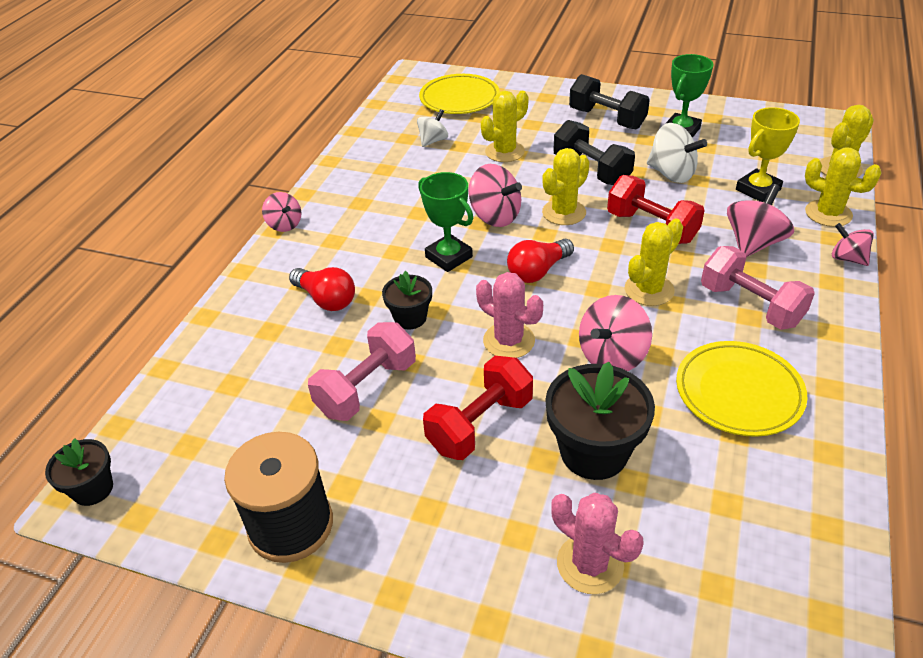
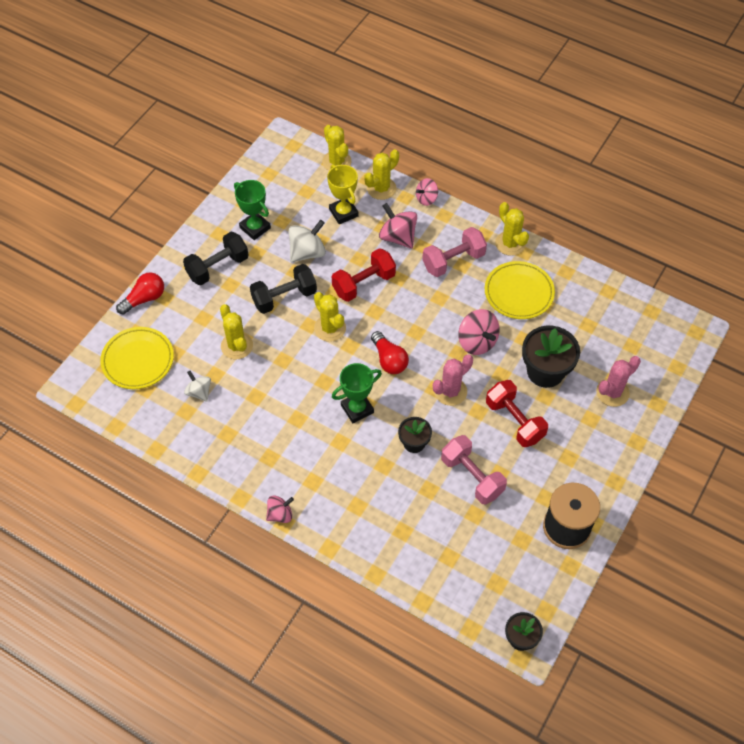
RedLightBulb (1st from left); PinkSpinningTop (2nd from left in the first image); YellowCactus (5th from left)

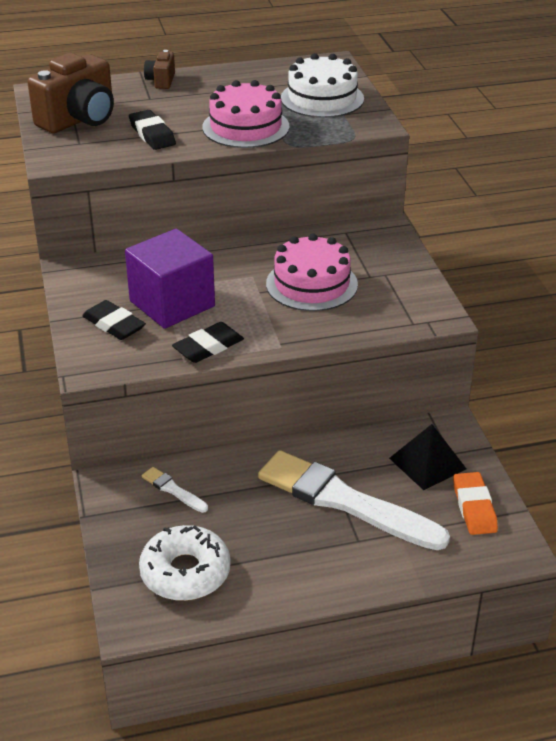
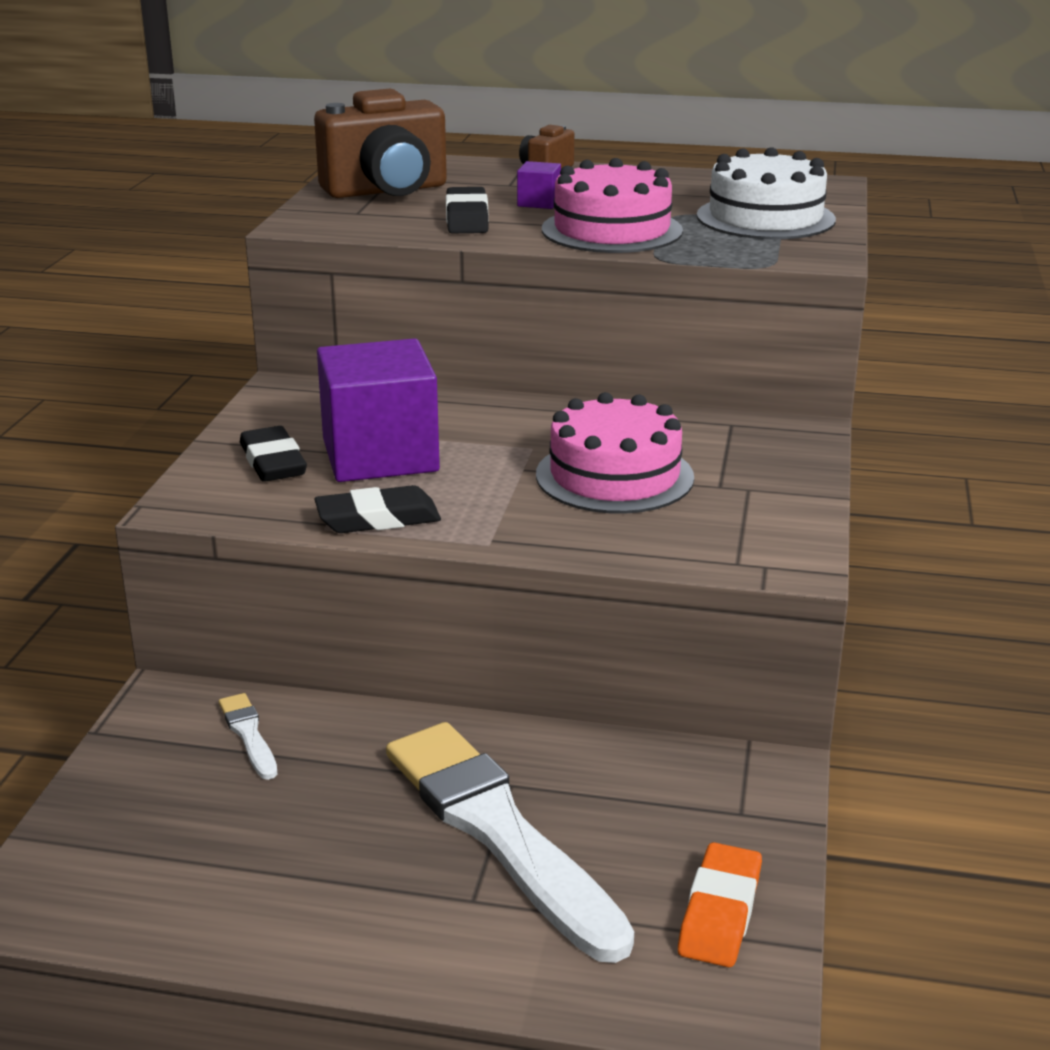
WhiteDonut; BlackPyramid; PurpleCube (2nd from left)

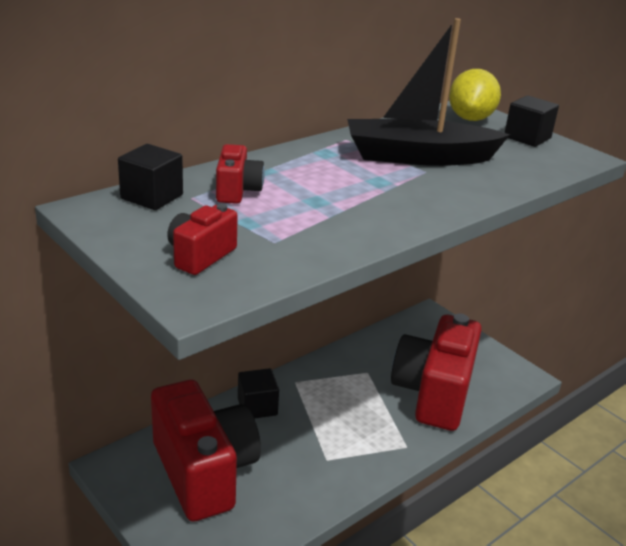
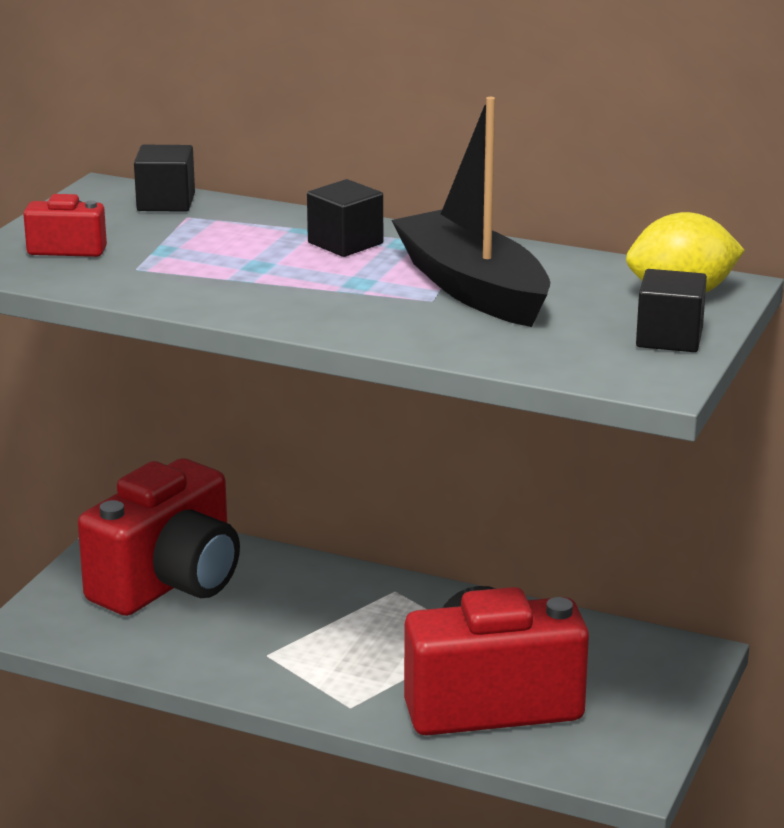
RedCamera (3rd from left in the first image); BlackCube (2nd from left)

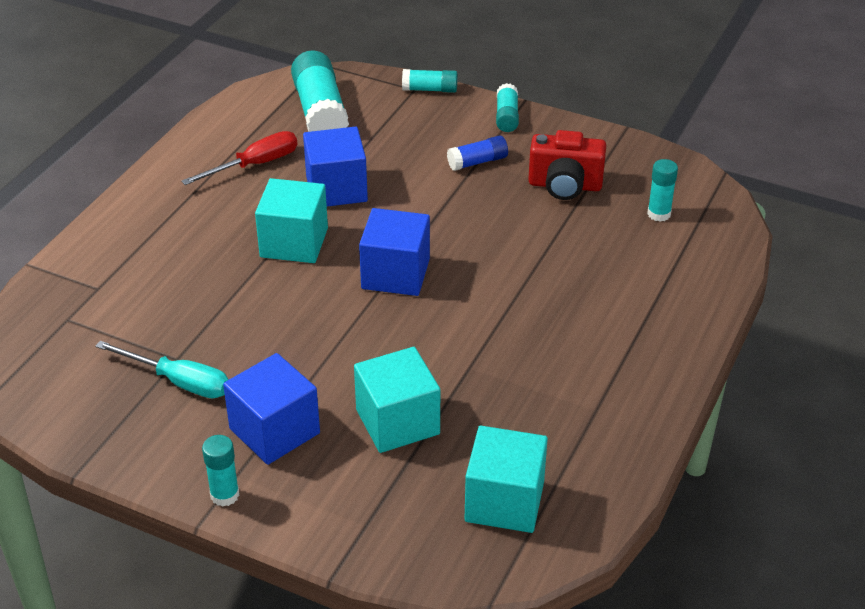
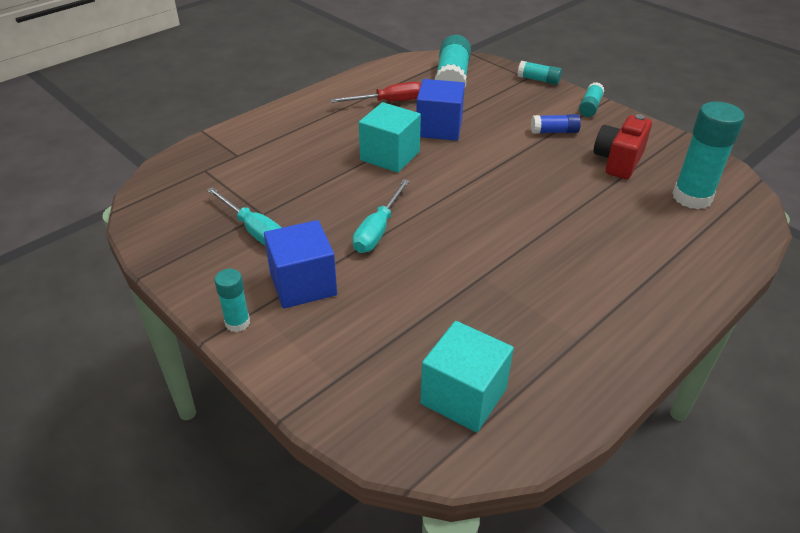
TurquoiseCube (2nd from left in the first image); BlueCube (3rd from left in the first image); RedCamera; TurquoiseGlueStick (5th from left); TurquoiseScrewdriver (2nd from left)

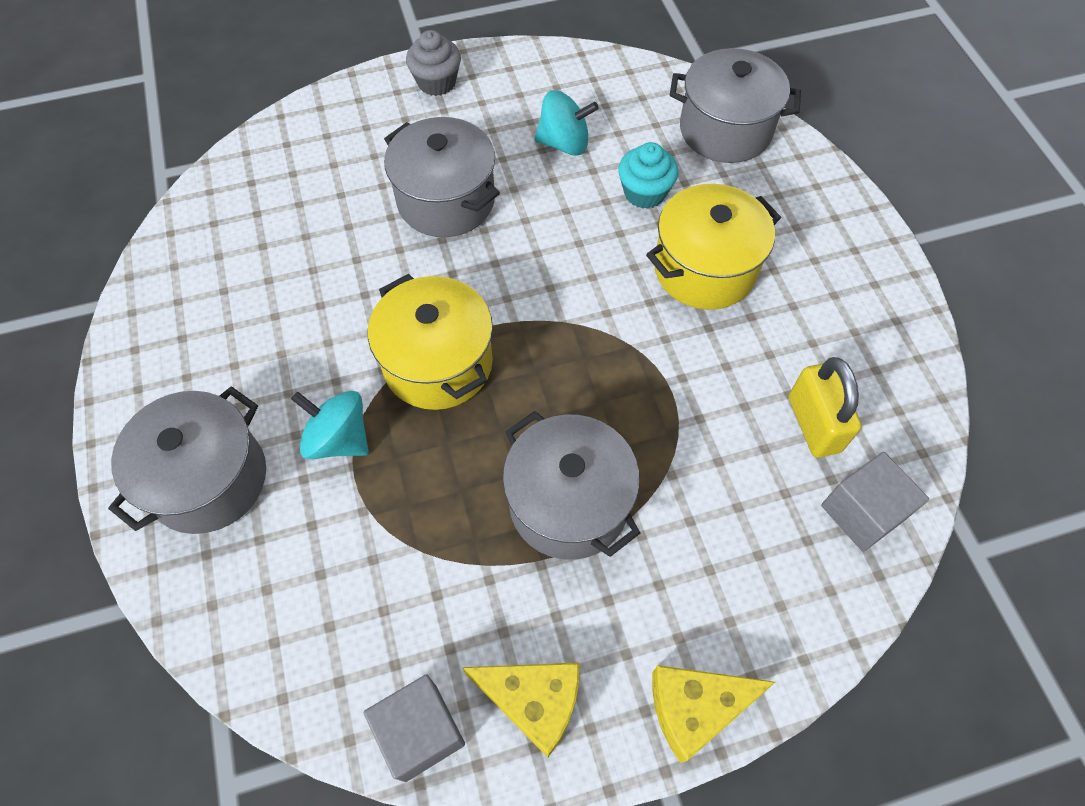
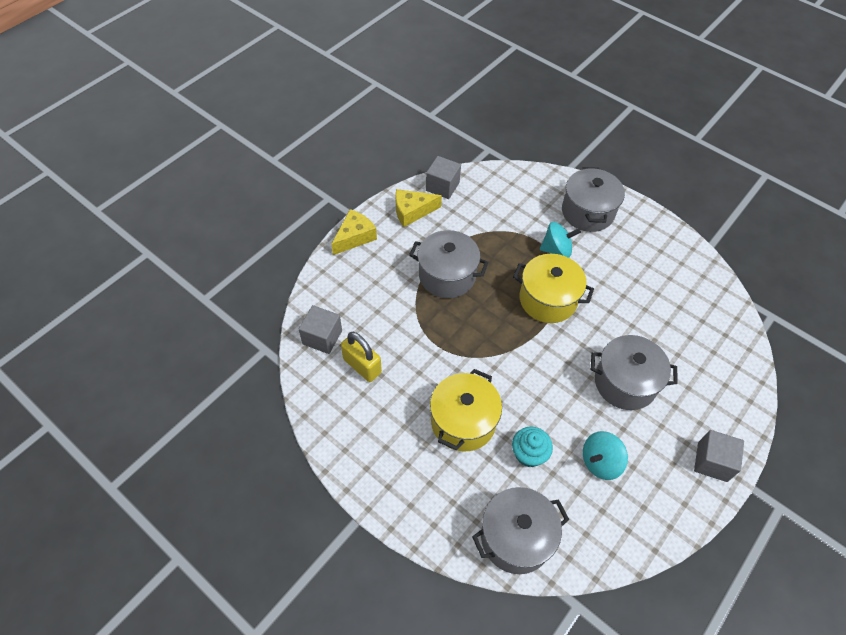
GreyCube (3rd from left)

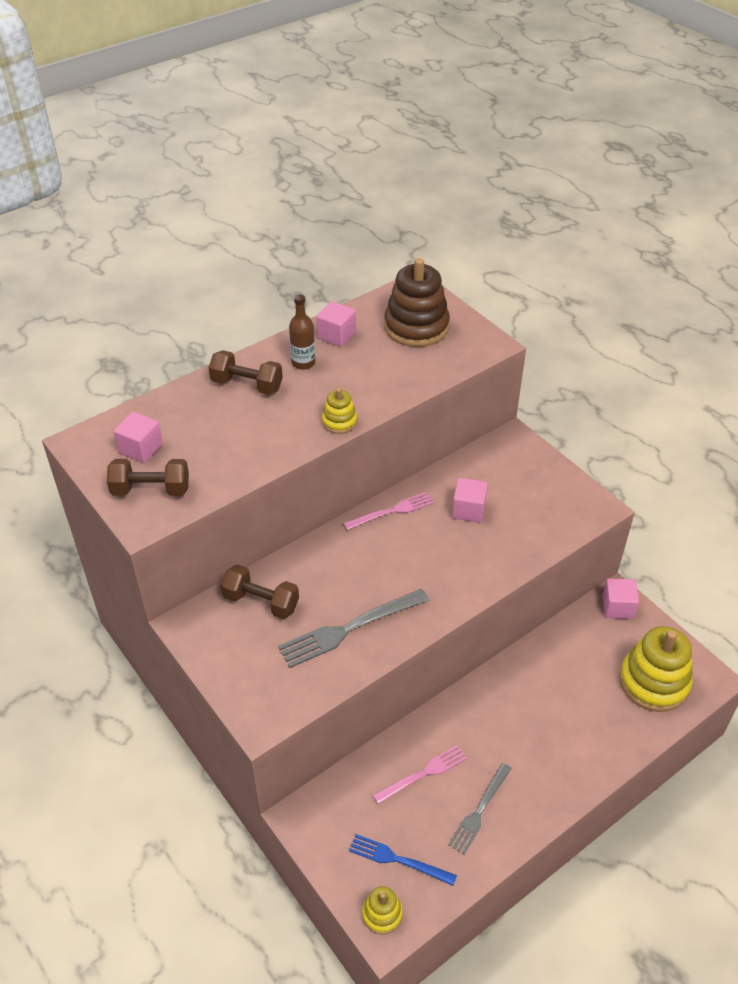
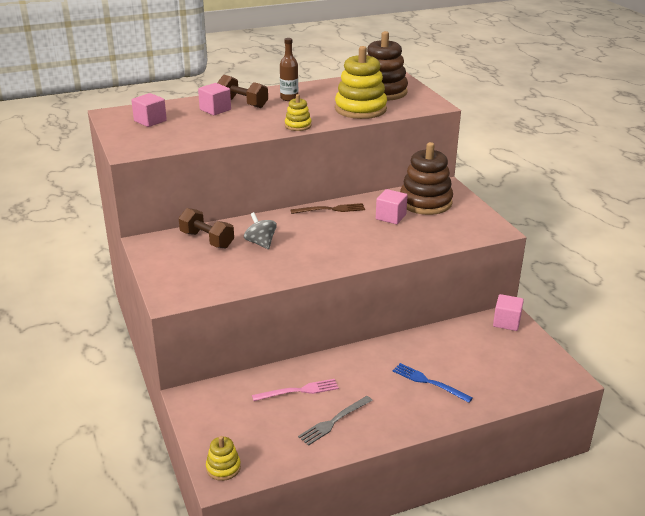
BrownDumbbell (1st from left in the first image); GreyFork (1st from left in the first image); PinkCube (2nd from left); BrownFork; BlueFork; YellowStackingToy (3rd from left); GreySpinningTop; BrownStackingToy (2nd from left)

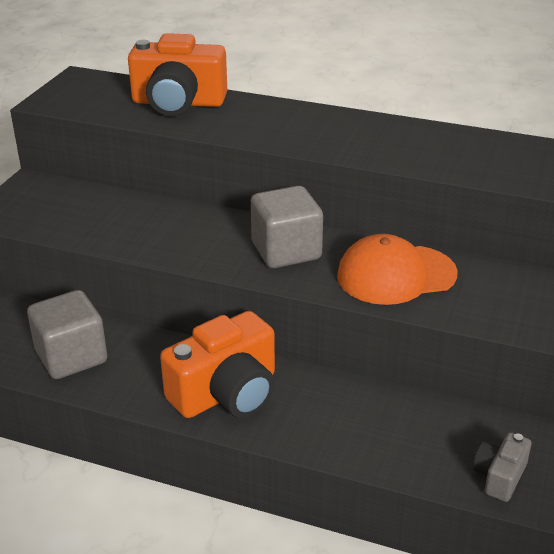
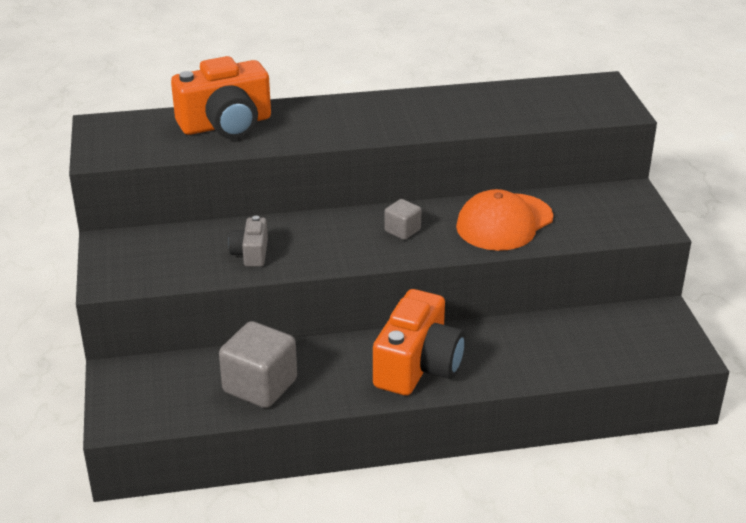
GreyCube (2nd from left); GreyCamera

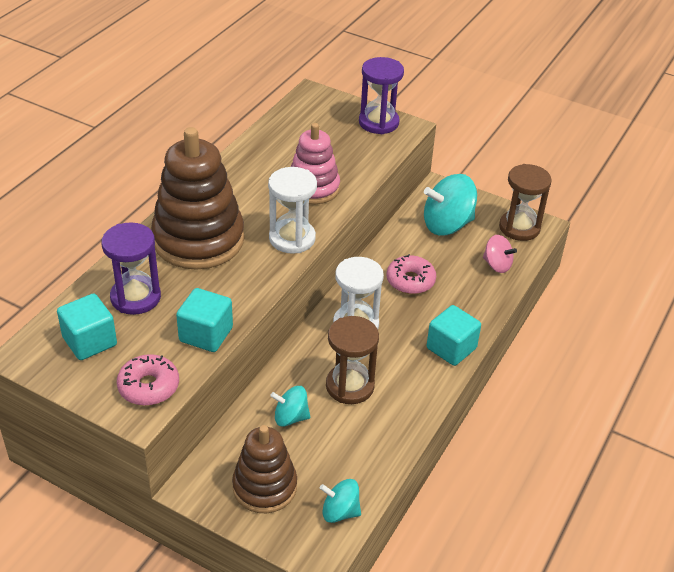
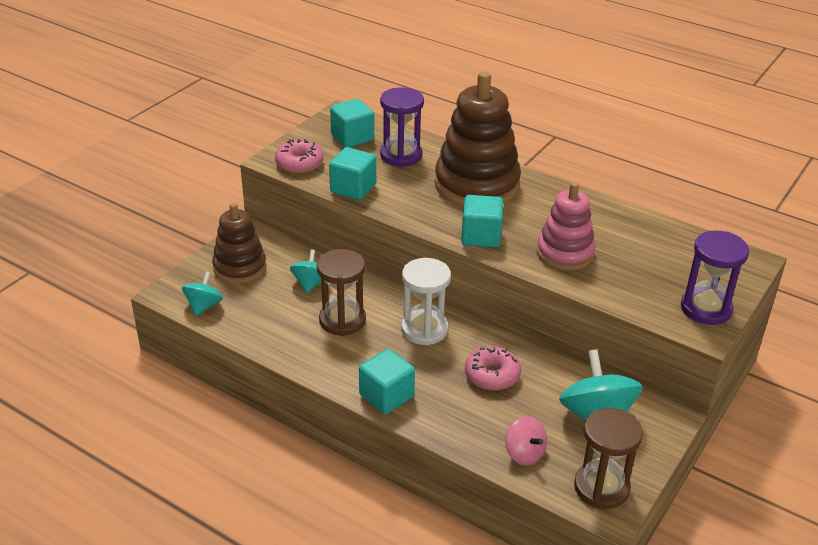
TurquoiseCube (4th from left); PinkSpinningTop

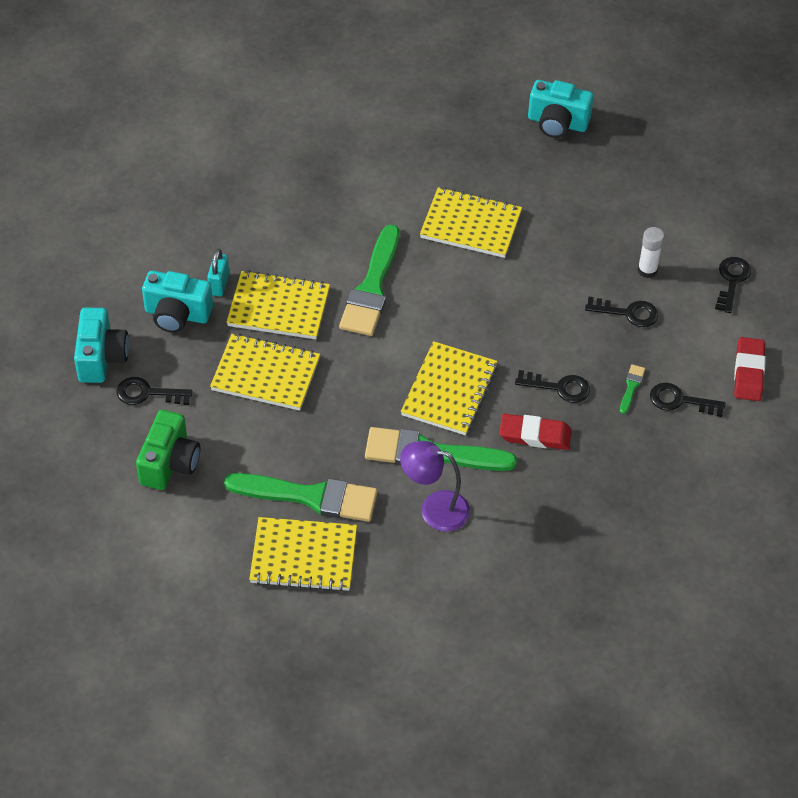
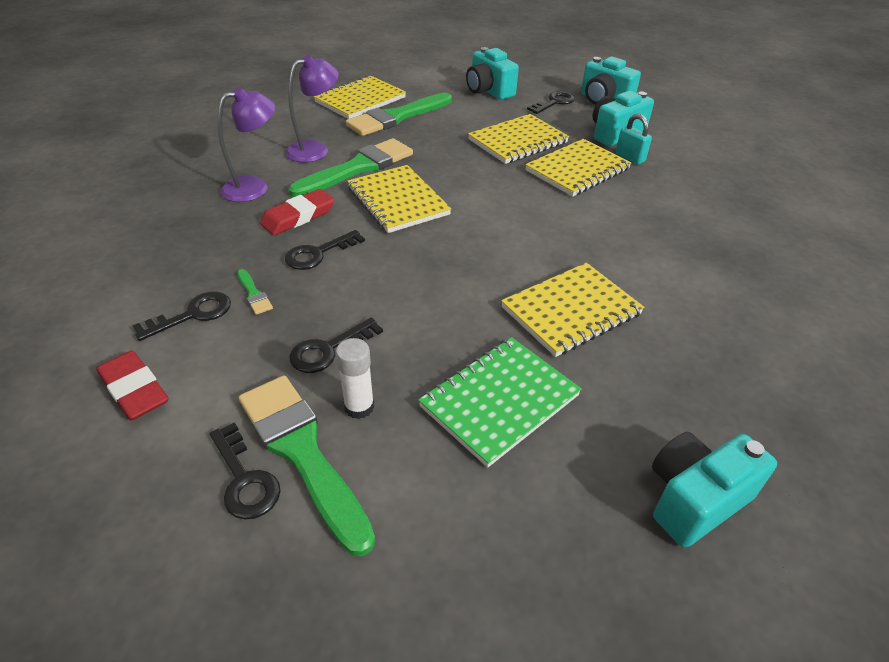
TurquoiseCamera (1st from left); GreenBrush (2nd from left); PurpleLamp (1st from left); GreenNotebook

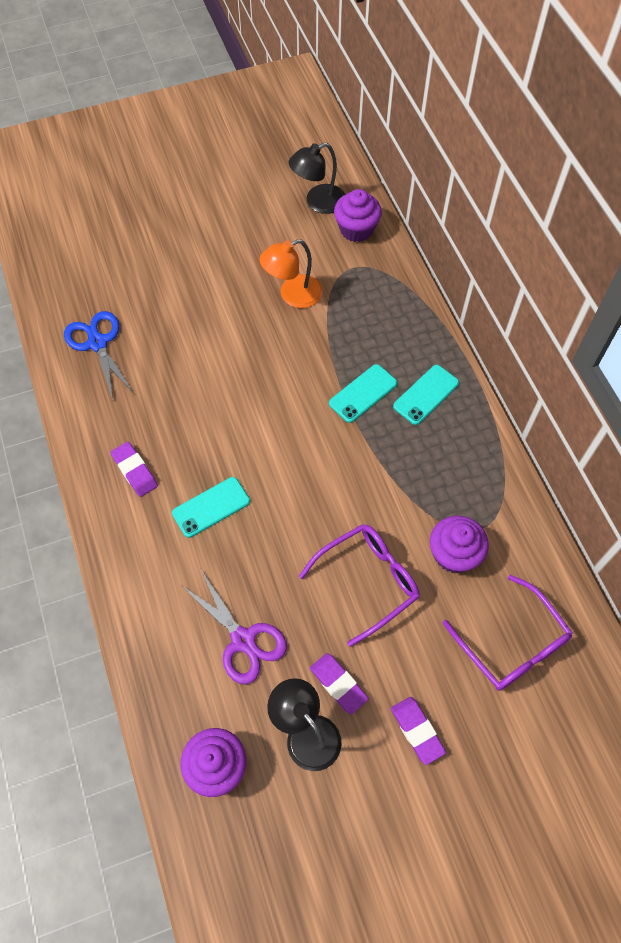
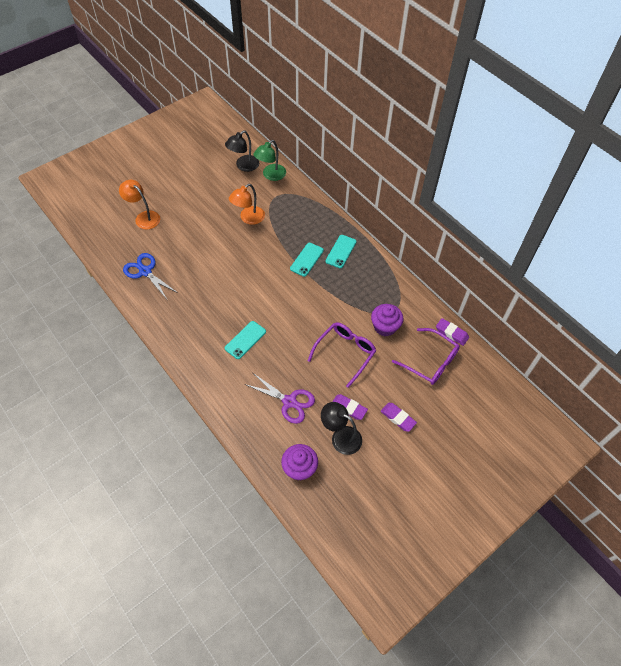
PurpleEraser (3rd from left); GreenLamp; OrangeLamp (1st from left)

